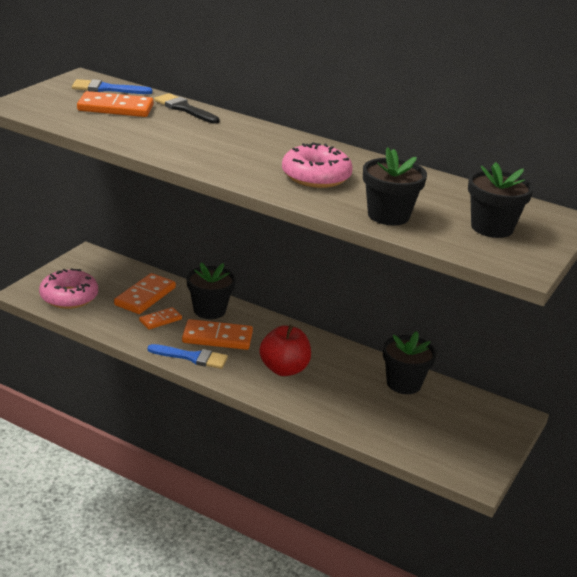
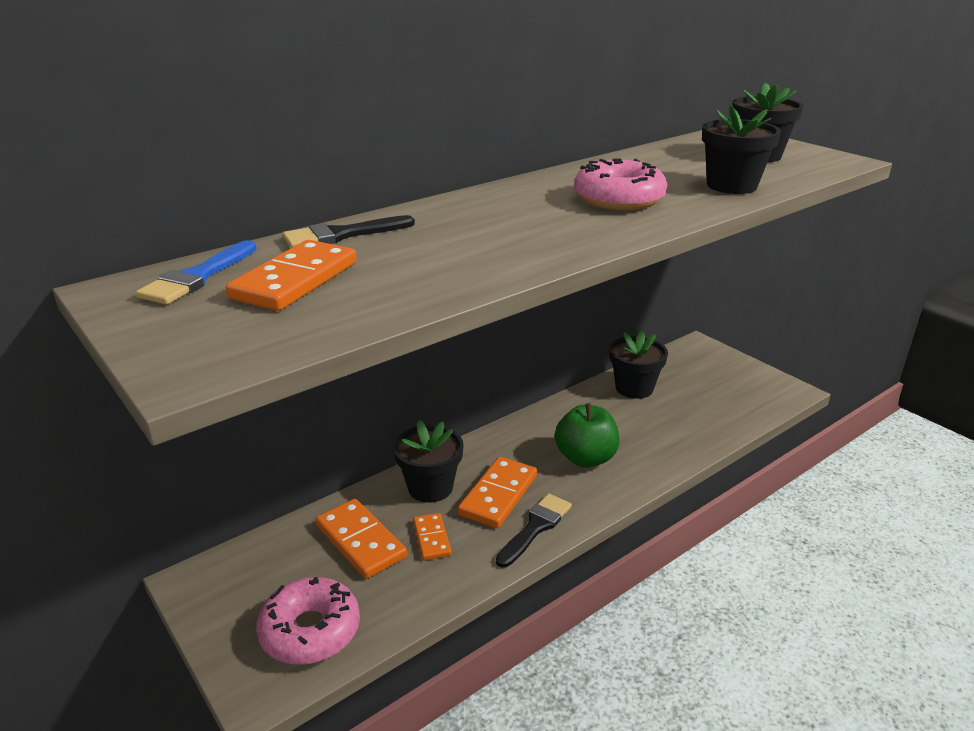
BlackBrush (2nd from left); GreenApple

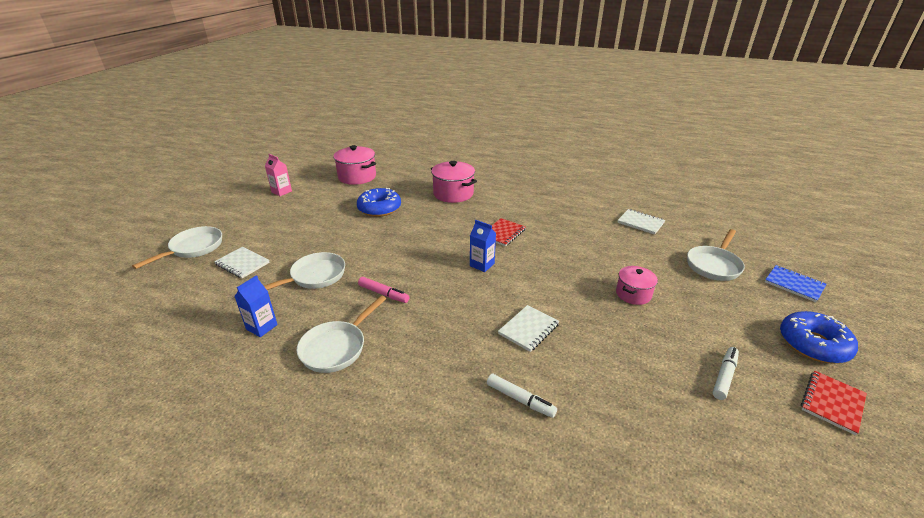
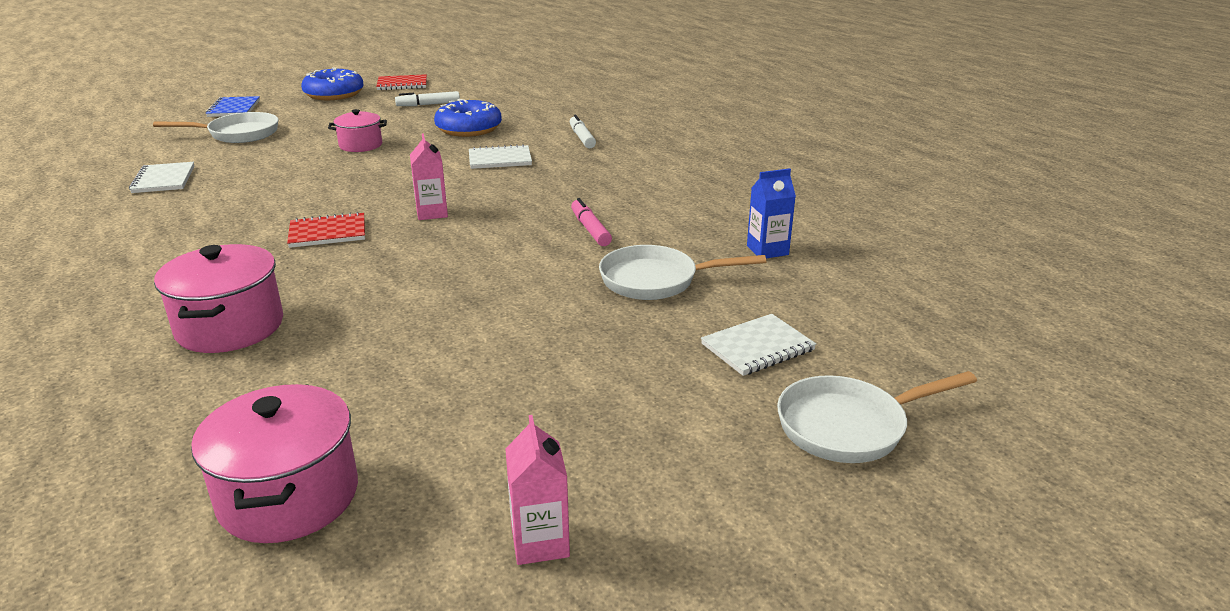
WhiteNotebook (3rd from left); WhitePan (3rd from left in the first image); BlueDonut (2nd from left); PinkCarton (1st from left)

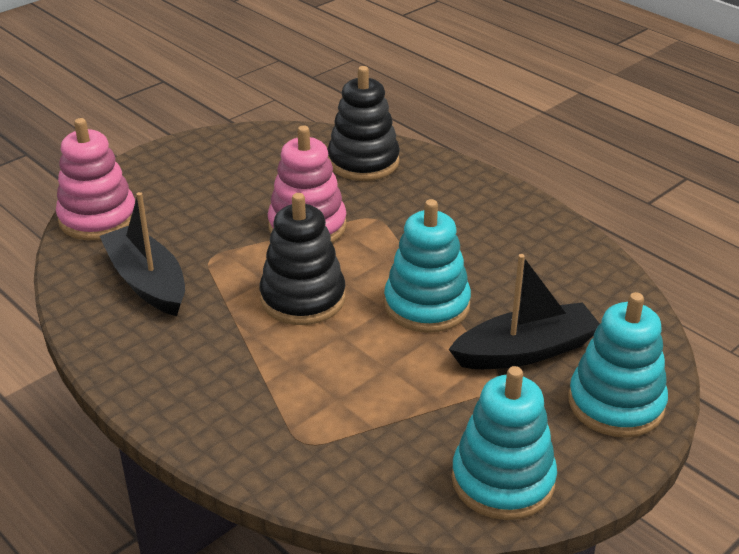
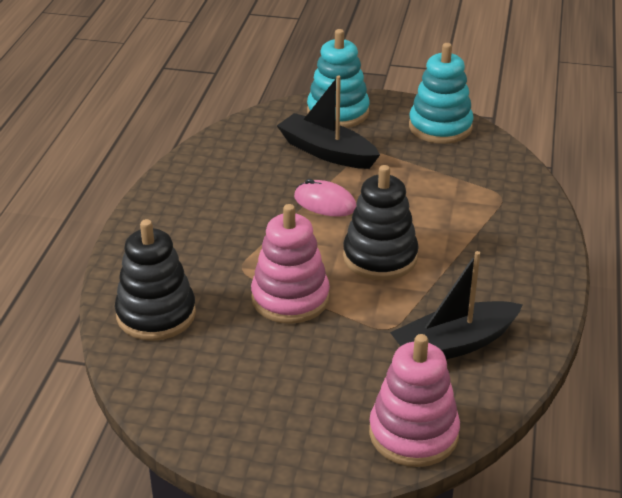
BlackBoat (2nd from left); PinkMouse

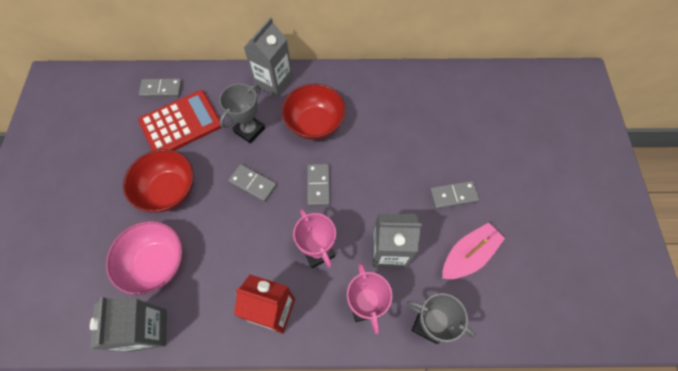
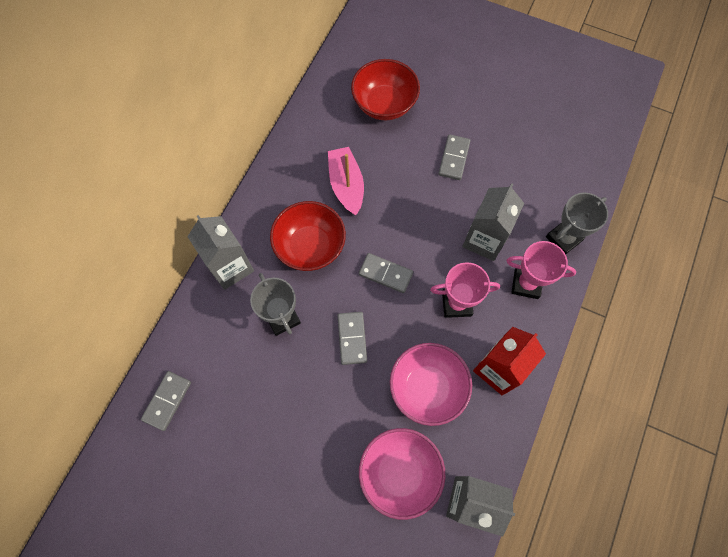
RedBowl (2nd from left); RedCalculator; GreyDomino (2nd from left); PinkBoat; PinkBowl (2nd from left)

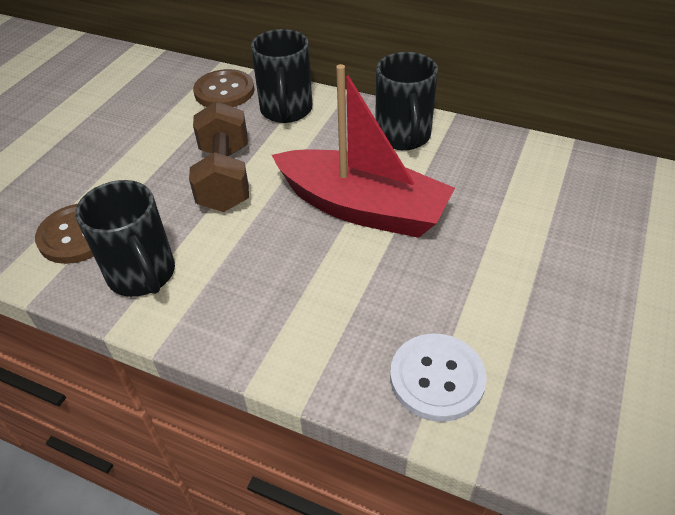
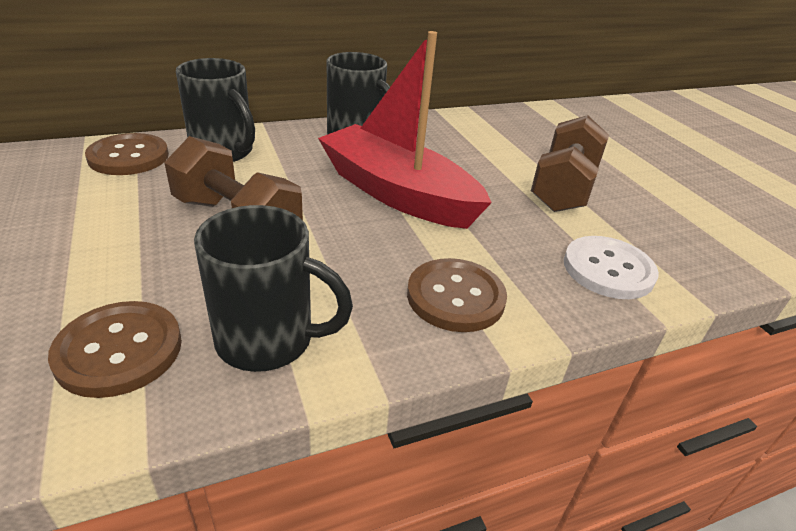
RedBoat; BrownButton (3rd from left); BrownDumbbell (2nd from left)

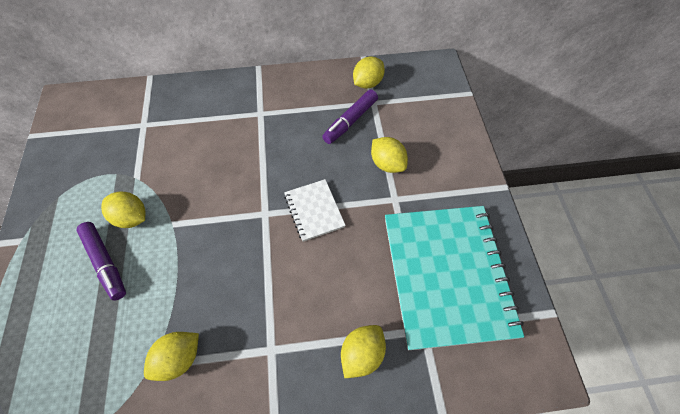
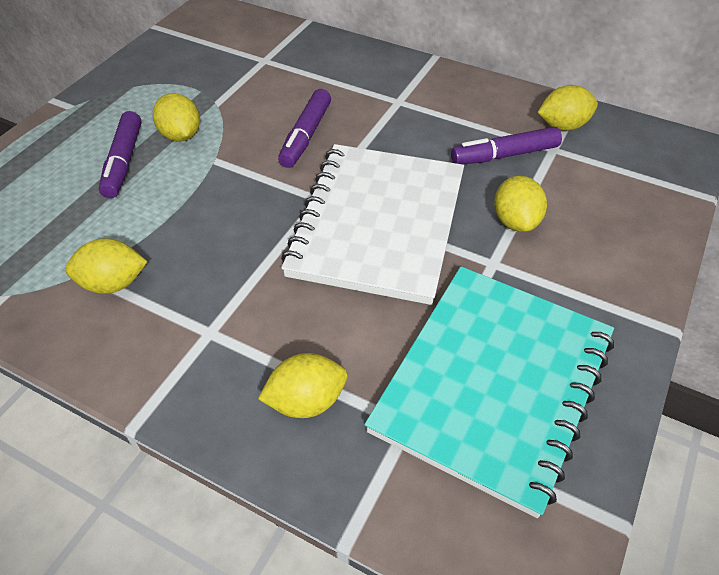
WhiteNotebook; PurpleMarker (2nd from left)

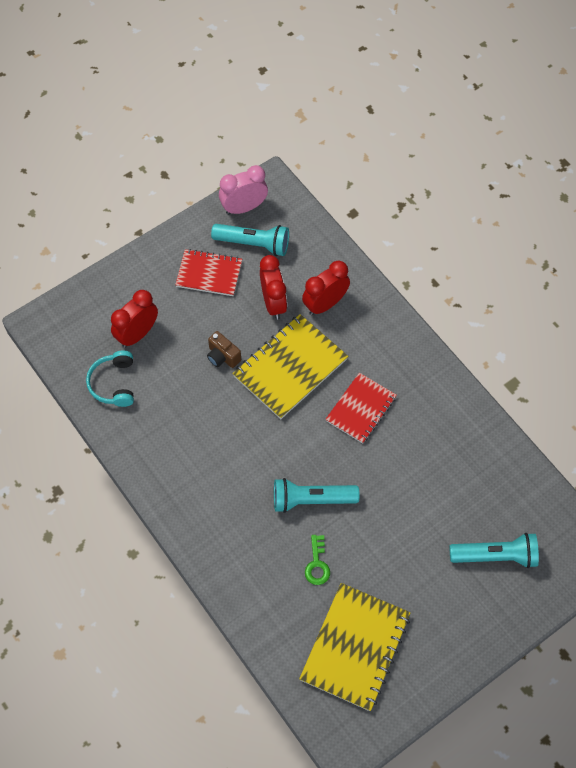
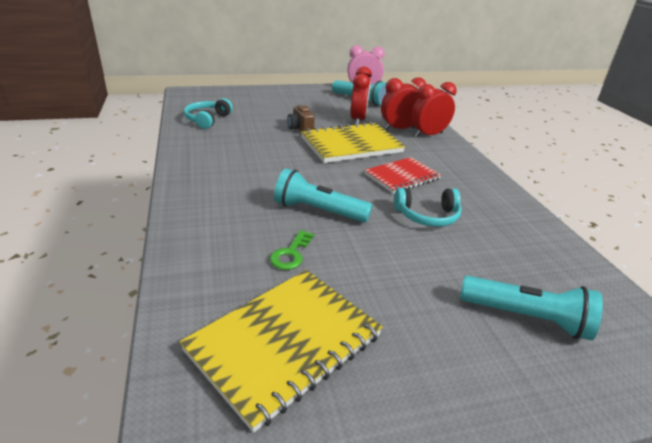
RedClock (3rd from left); RedNotebook (1st from left in the first image); TurquoiseHeadphones (2nd from left)

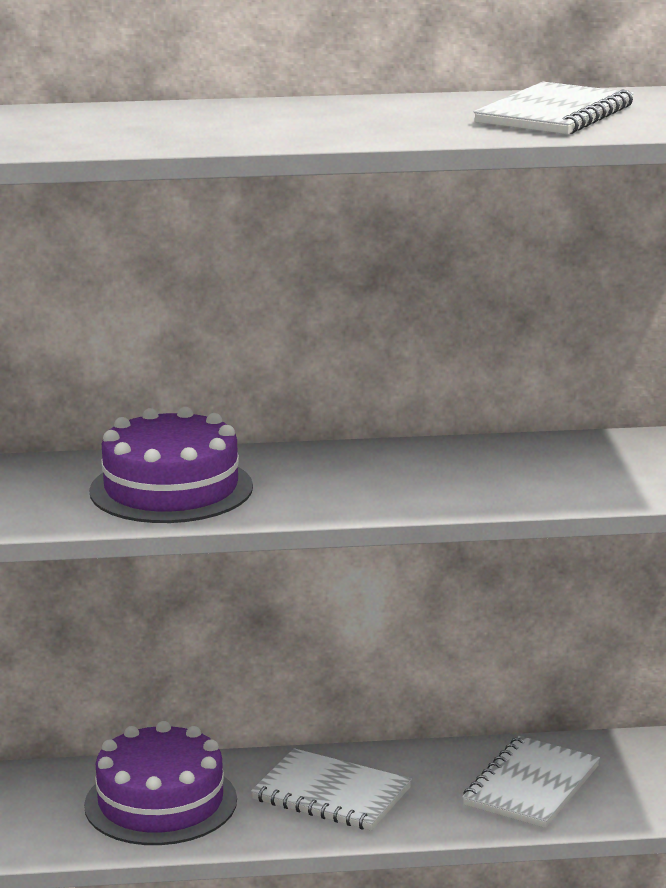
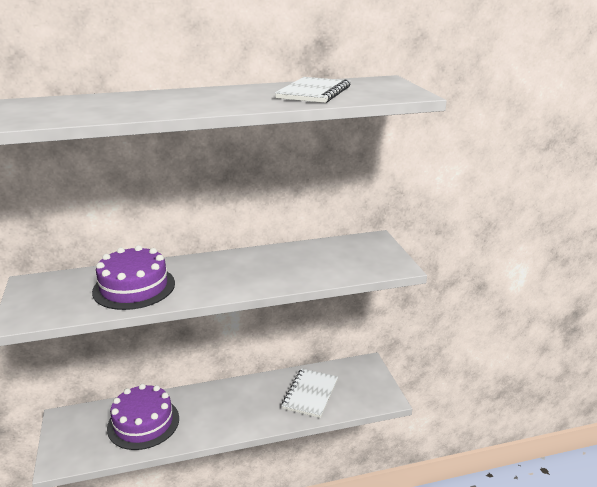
WhiteNotebook (1st from left in the first image)

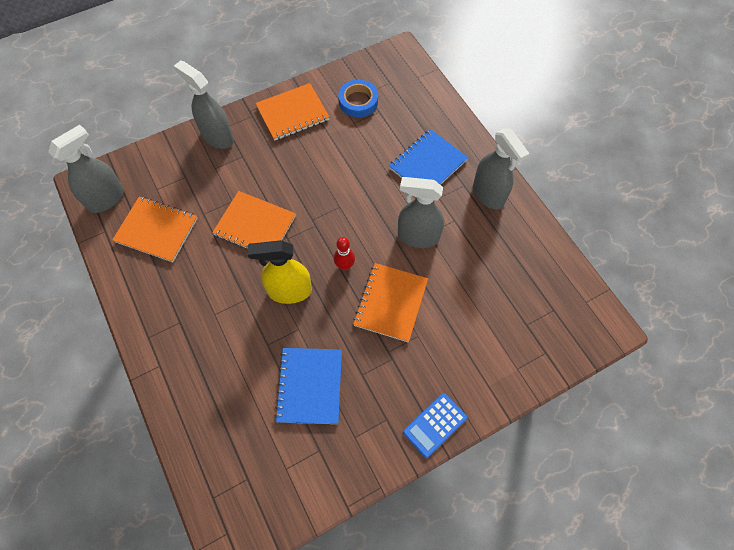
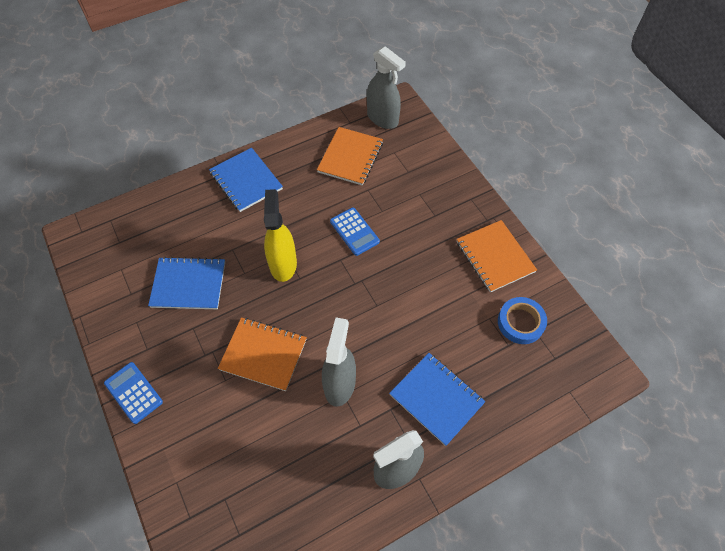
GreySprayBottle (2nd from left in the first image); BlueCalculator (2nd from left); RedBowlingPin; BlueNotebook (2nd from left)

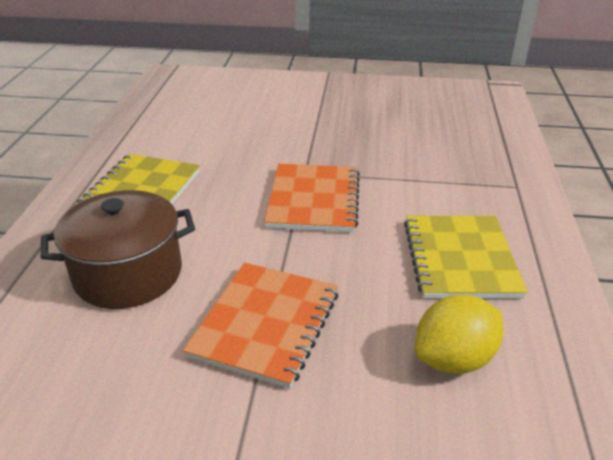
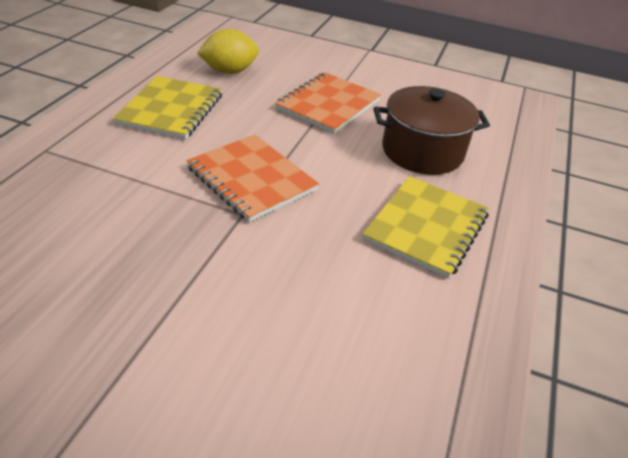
OrangeNotebook (1st from left)

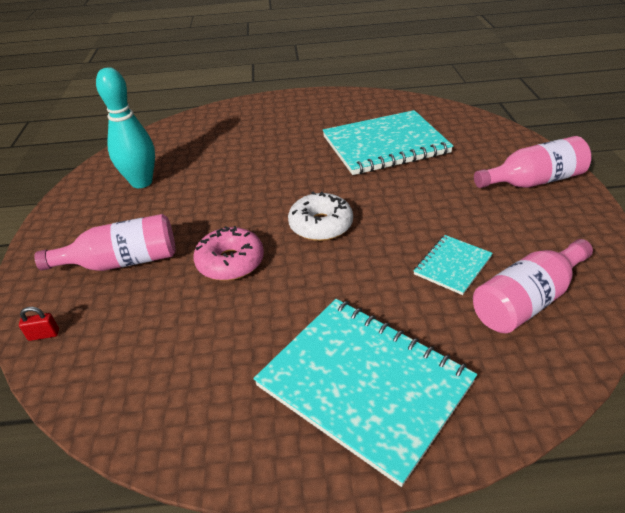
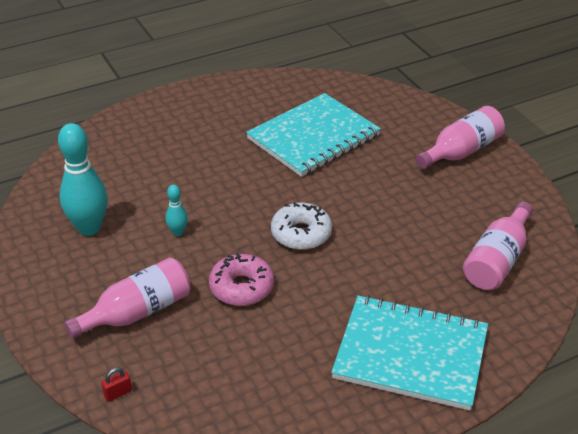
TurquoiseNotebook (3rd from left in the first image); TurquoiseBowlingPin (2nd from left)

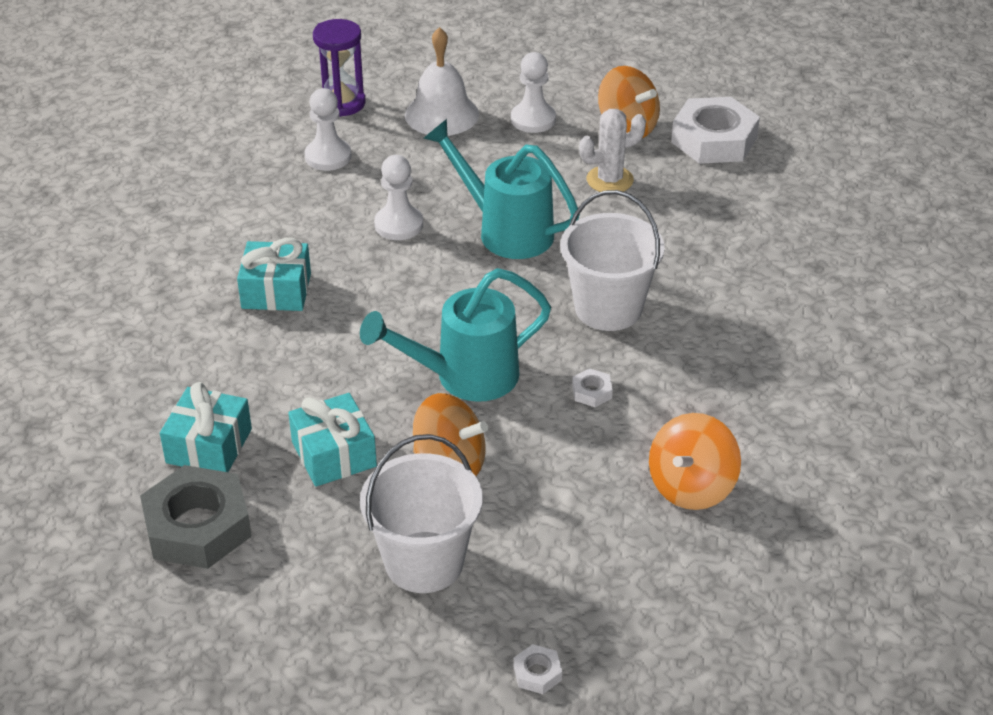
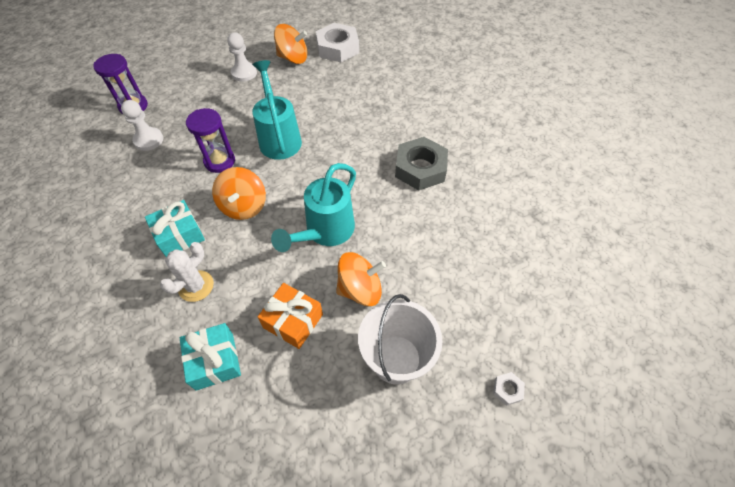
GreyNut; OrangeGift; PurpleHourglass (2nd from left); WhiteBell; TurquoiseWateringCan (1st from left); WhiteBucket (2nd from left in the first image); WhiteNut (2nd from left in the first image); WhiteCactus; OrangeSpinningTop (1st from left)

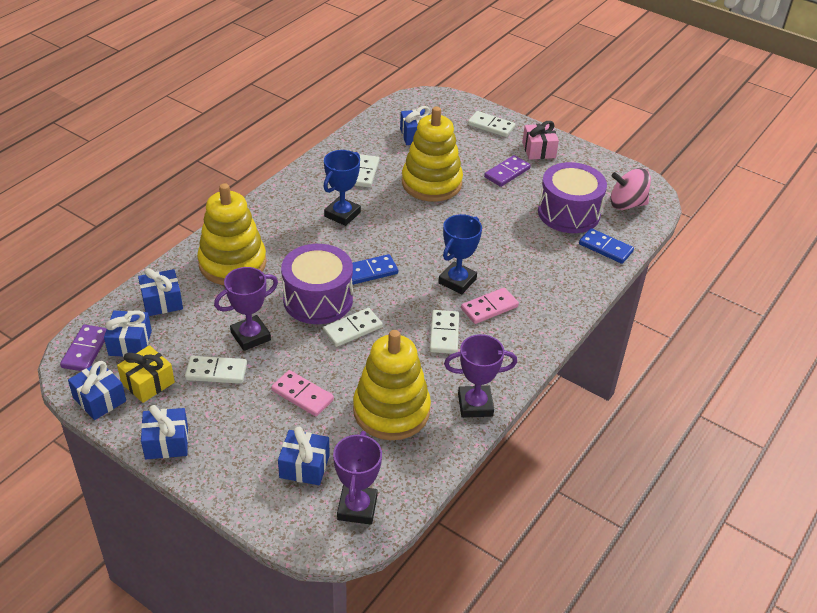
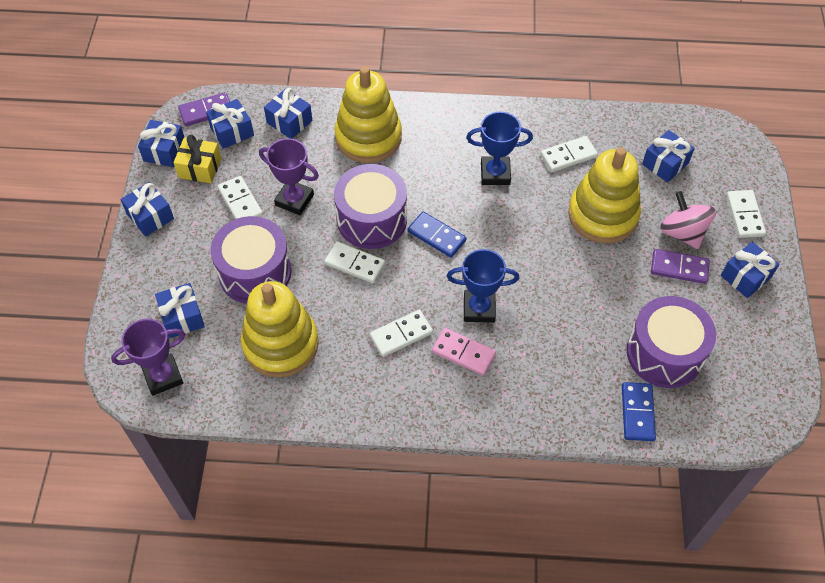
PurpleDrum (1st from left); PurpleTrophy (3rd from left in the first image); BlueGift (7th from left); PinkSpinningTop

